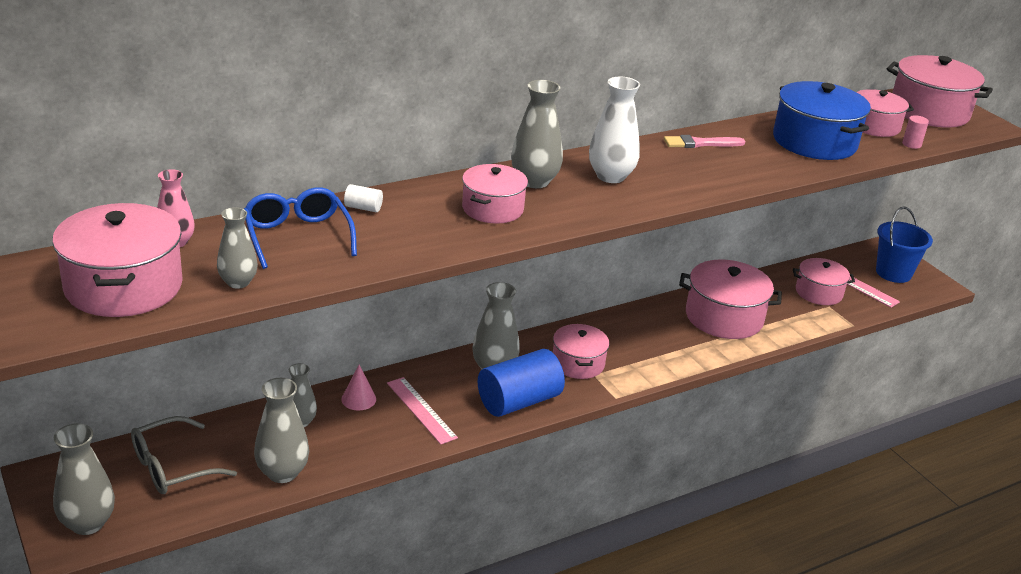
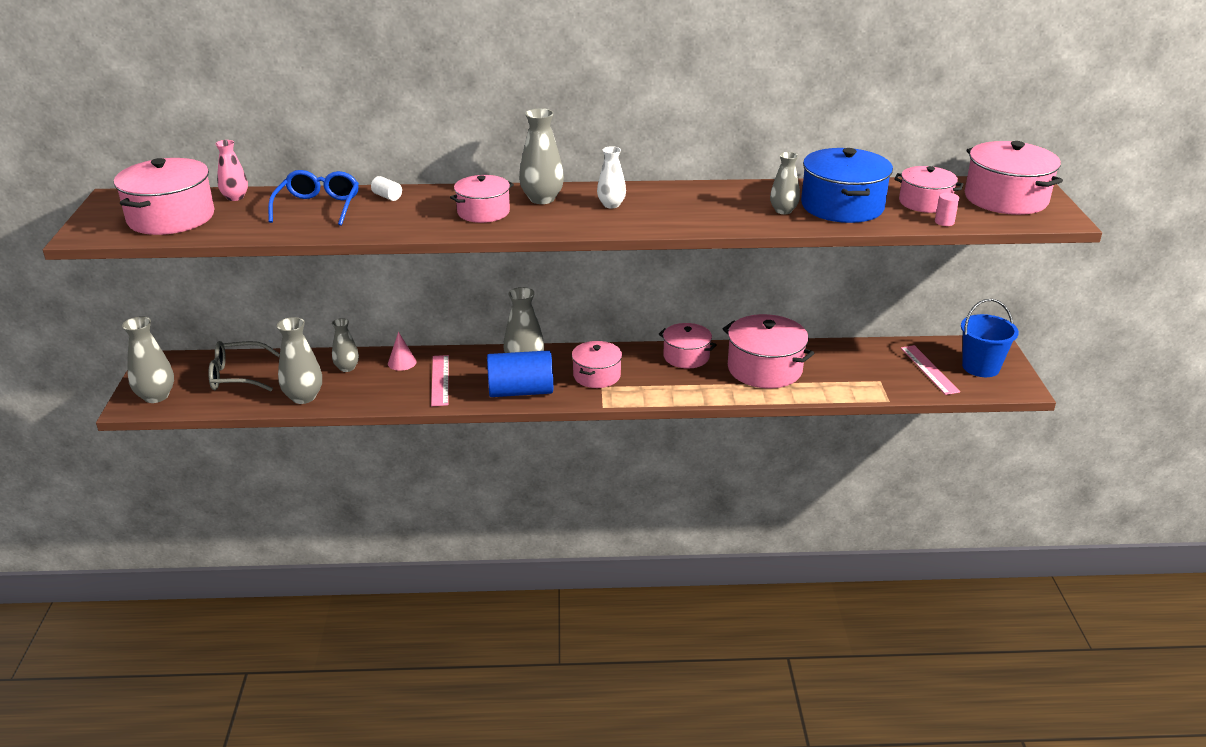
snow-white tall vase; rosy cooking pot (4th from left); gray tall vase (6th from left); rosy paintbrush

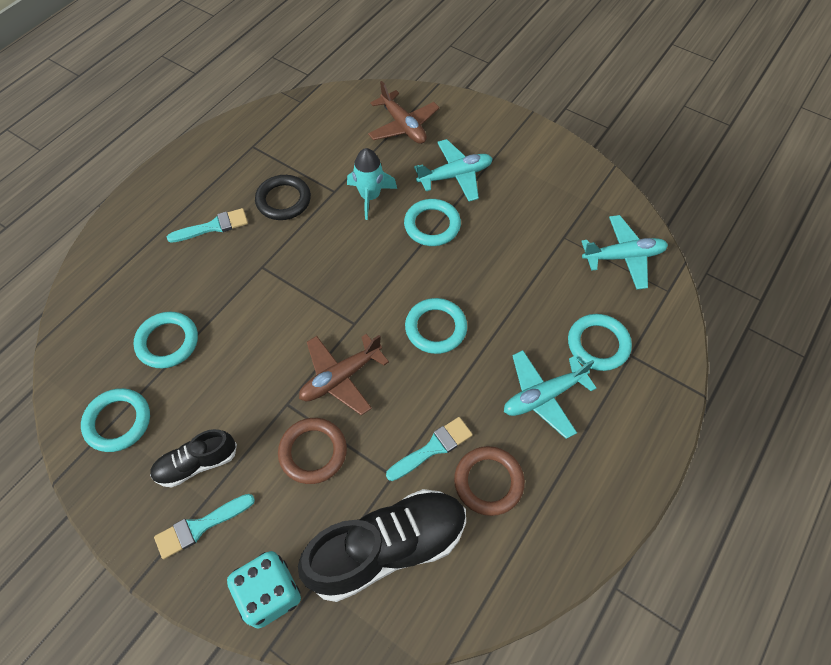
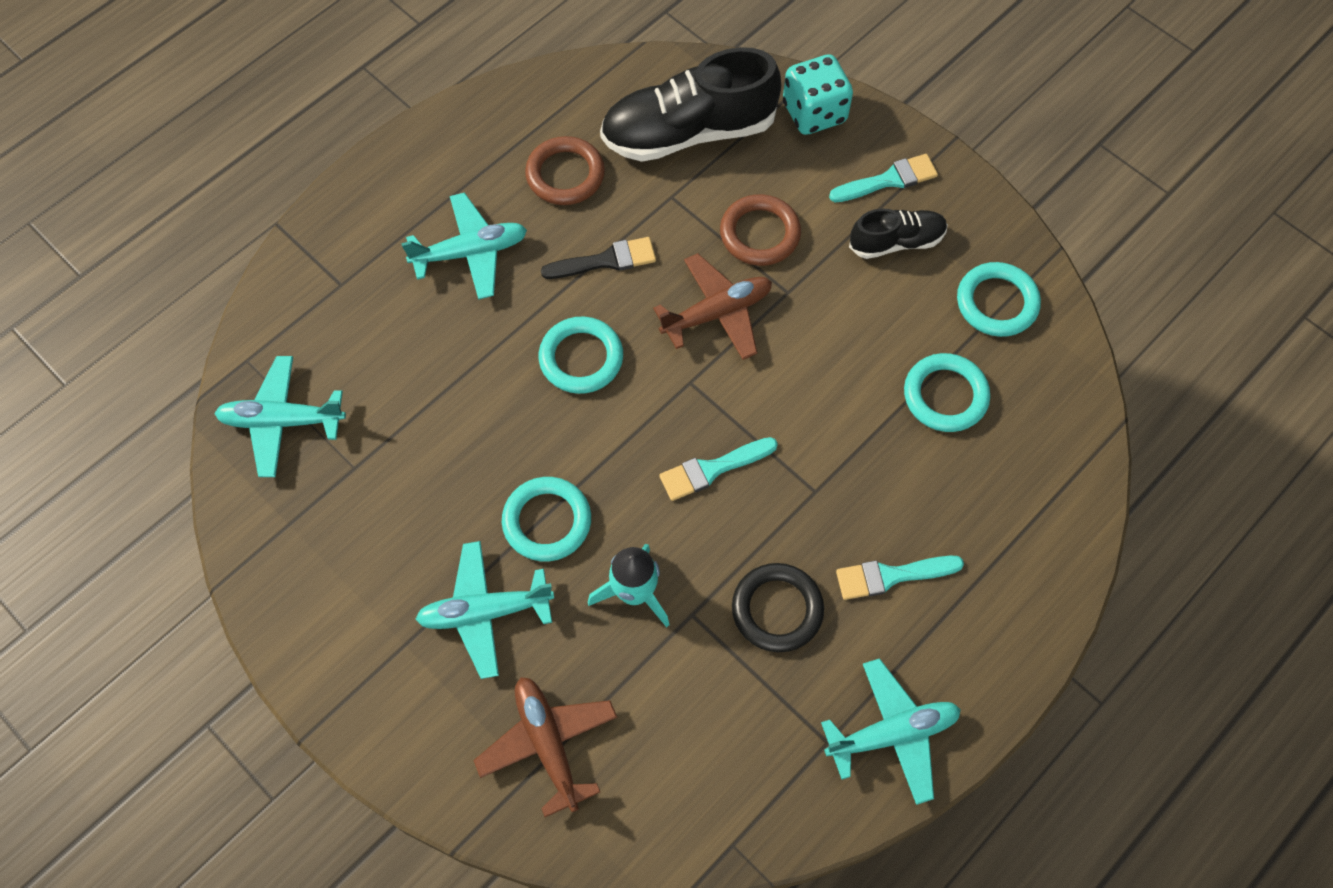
ebony paintbrush; teal paintbrush (1st from left); teal toy plane (4th from left); teal torus (5th from left in the first image)

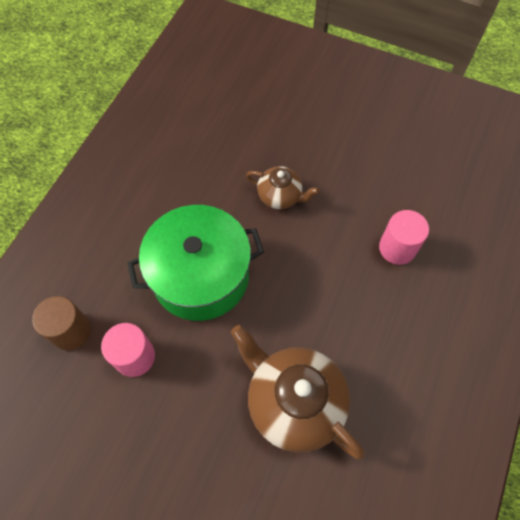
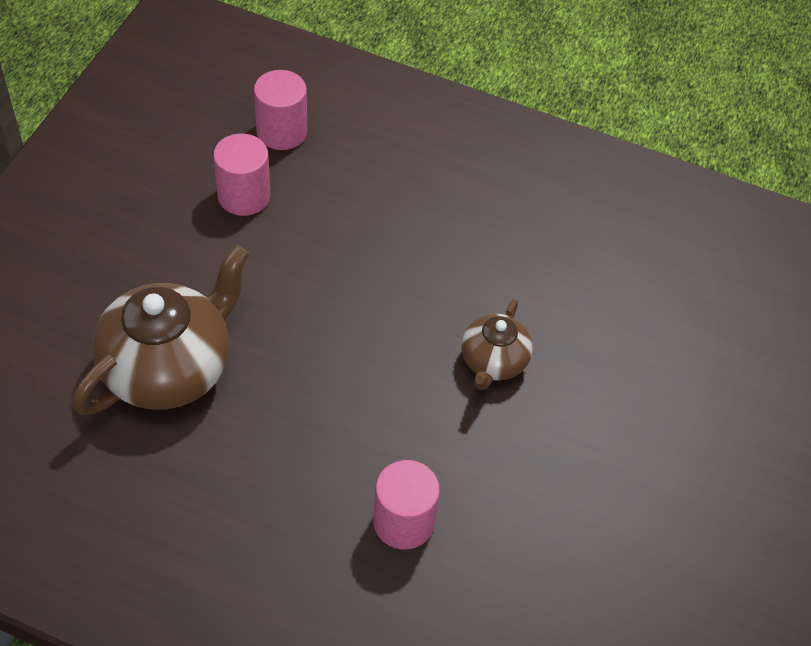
rosy cylinder (2nd from left); green cooking pot

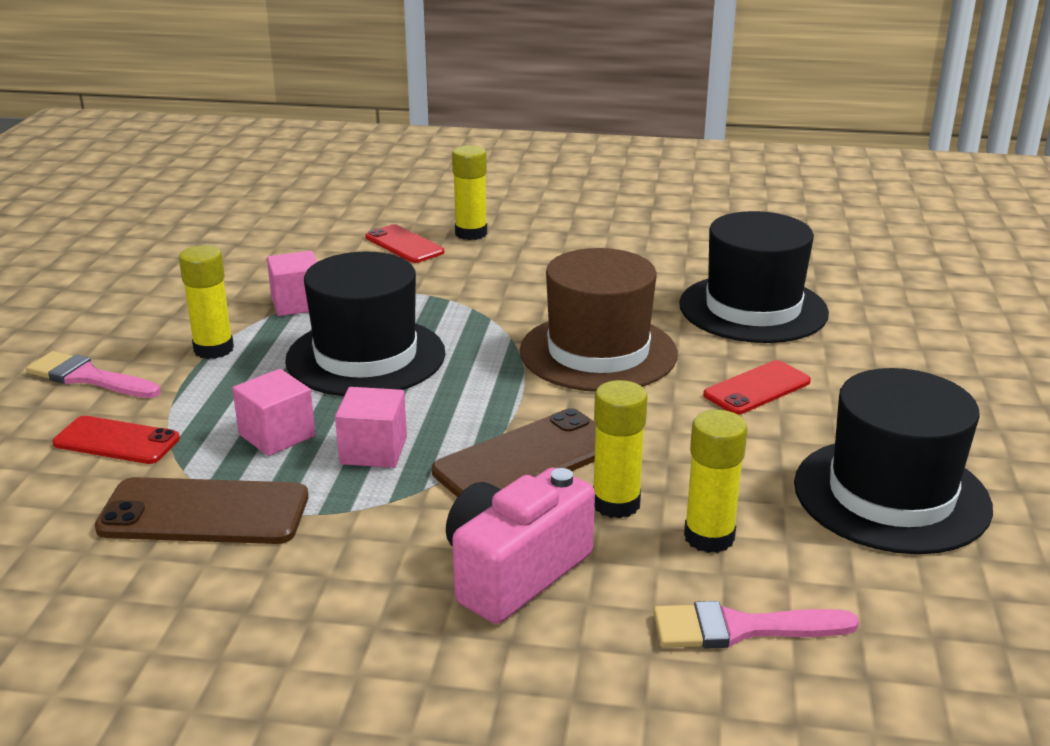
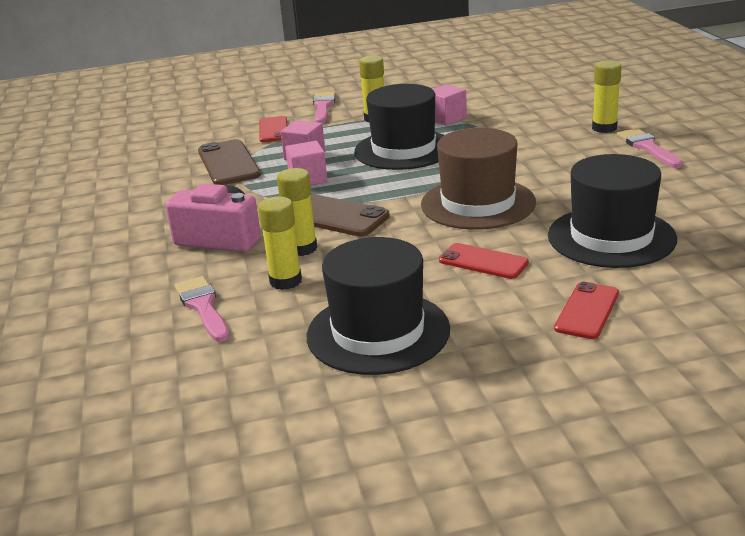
red mobile phone (3rd from left); rosy paintbrush (3rd from left)

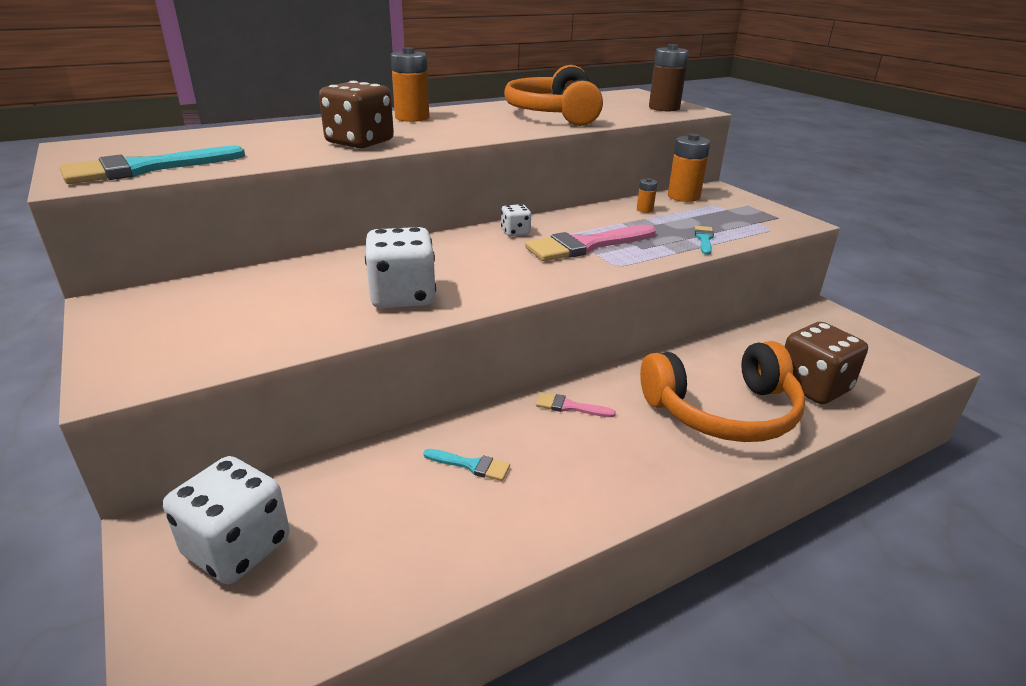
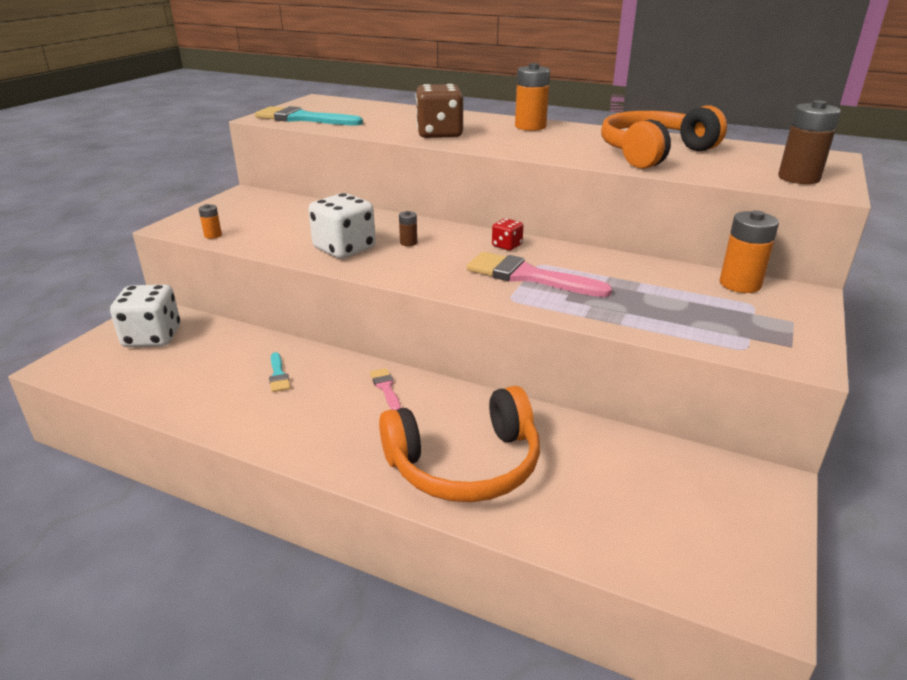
orange power cell (1st from left); orange headset (1st from left); dark brown power cell (1st from left); red dice; teal paintbrush (3rd from left in the first image); dark brown dice (2nd from left in the first image)

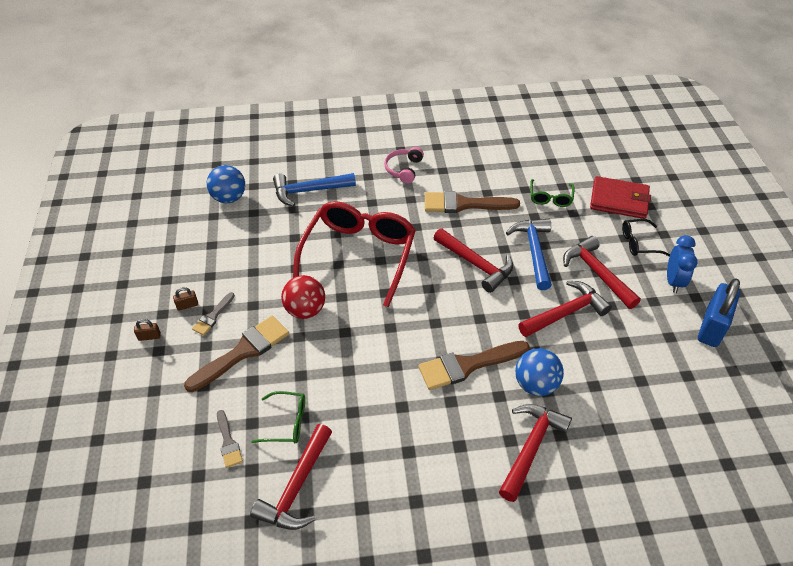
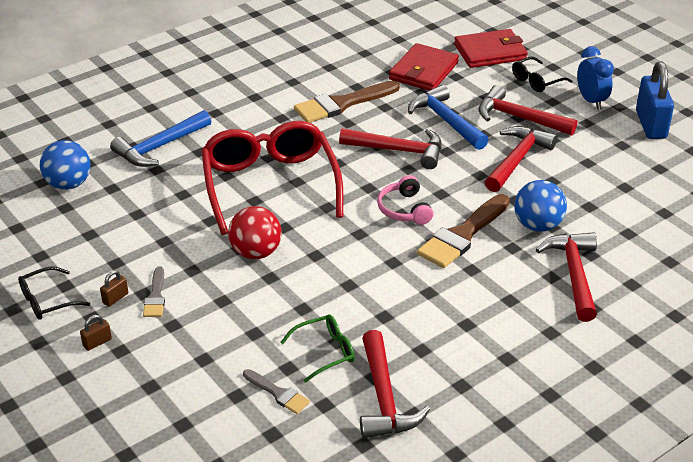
ebony spectacles (1st from left); rosy headset; red wallet (1st from left); dark brown paintbrush (1st from left in the first image)

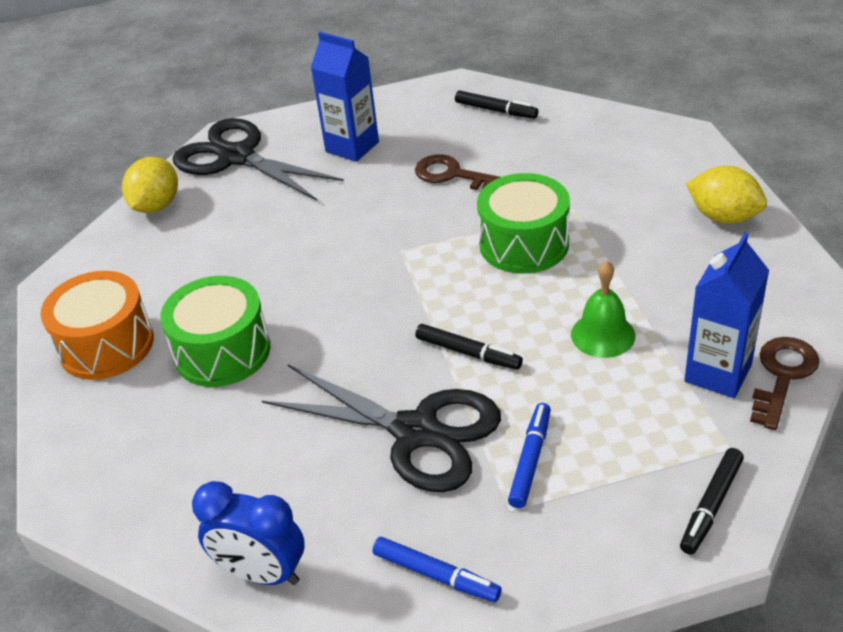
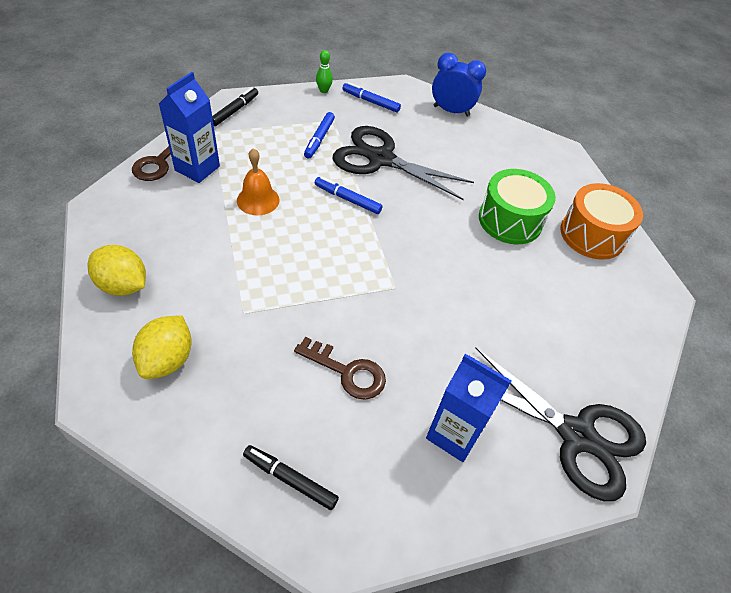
yellow citrus fruit (2nd from left); orange school bell; blue marker pen (2nd from left); green tenpin; green snare drum (2nd from left in the first image)

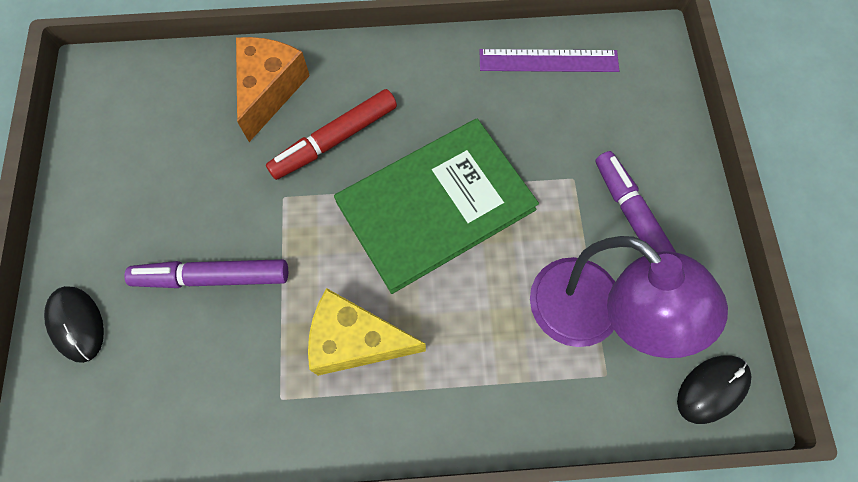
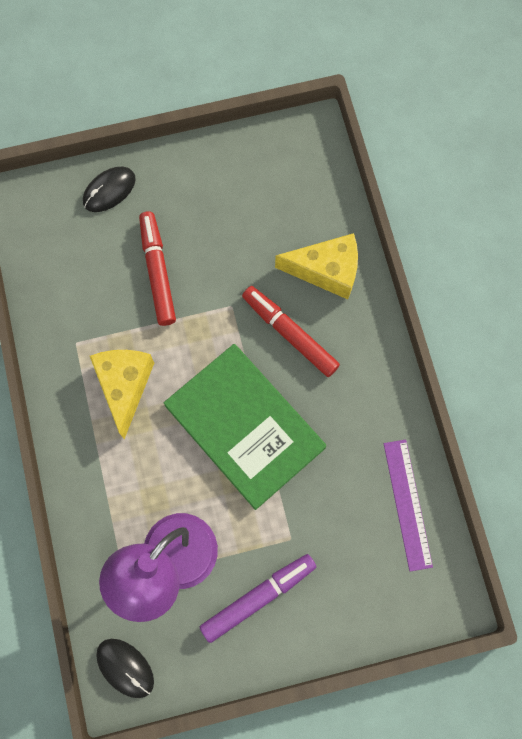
red marker pen (1st from left); yellow cheese (2nd from left)

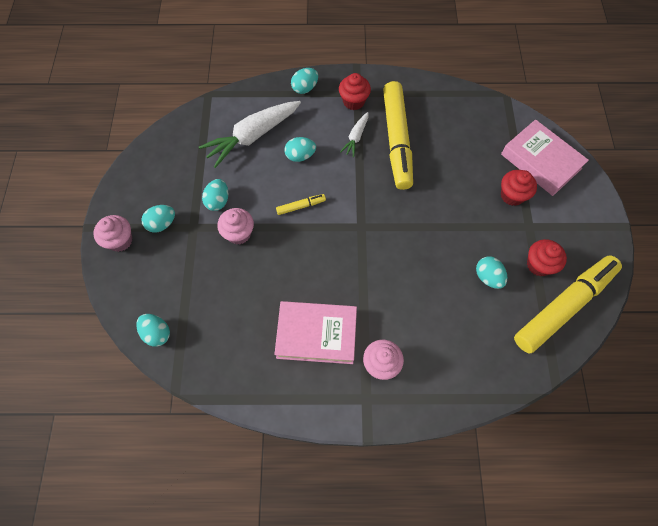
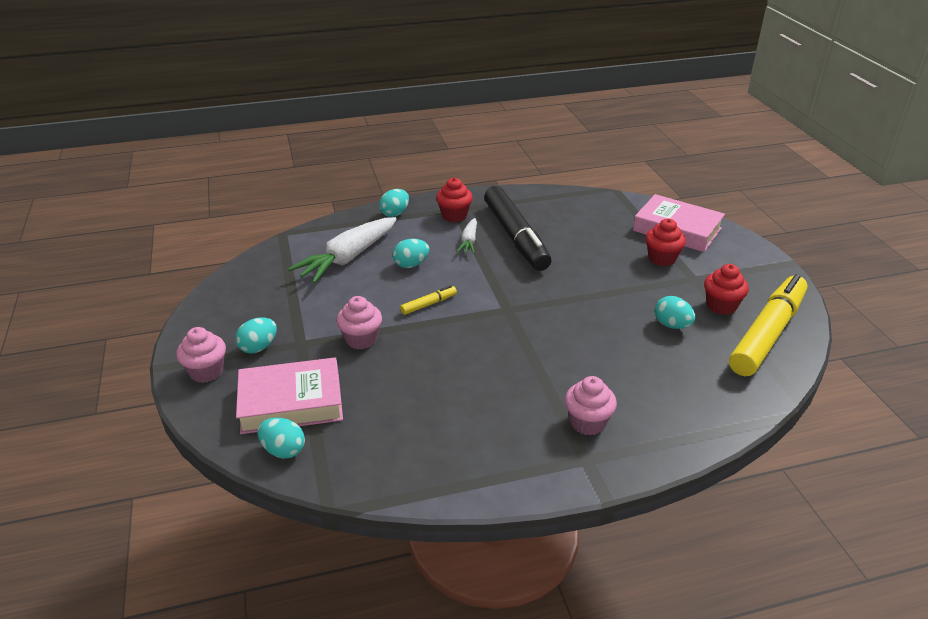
rosy hardcover (1st from left); ebony marker pen; teal egg shape (3rd from left in the first image)

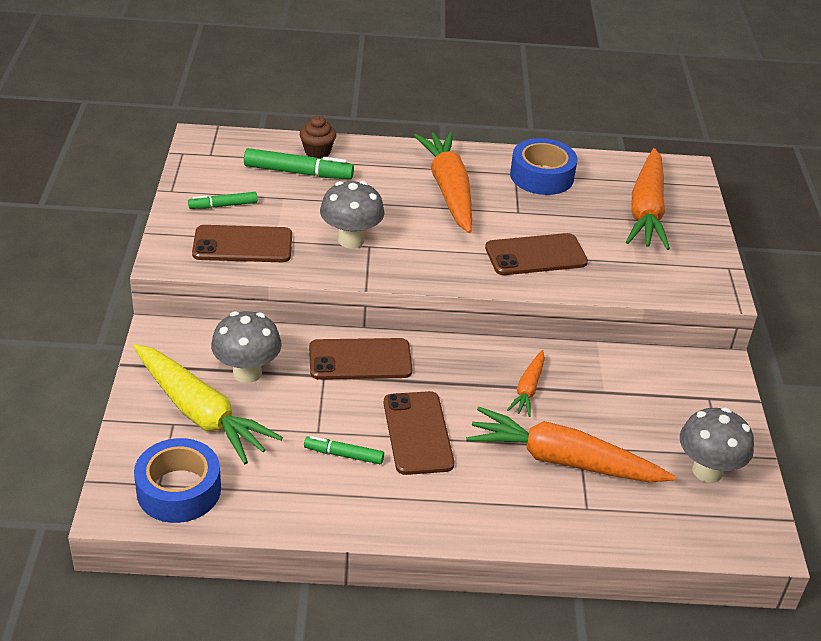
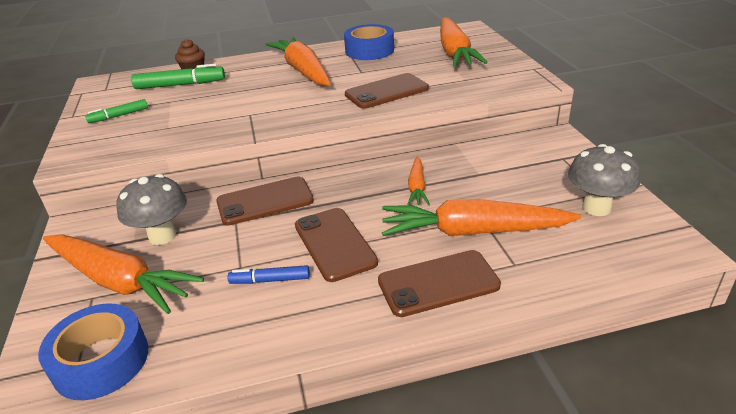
orange toy carrot (1st from left); blue marker pen; dark brown mobile phone (4th from left); gray mushroom (2nd from left in the first image)

